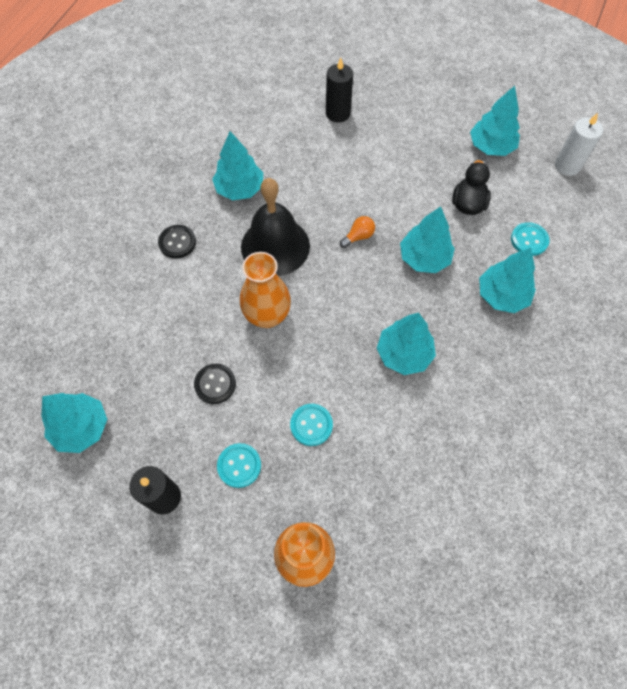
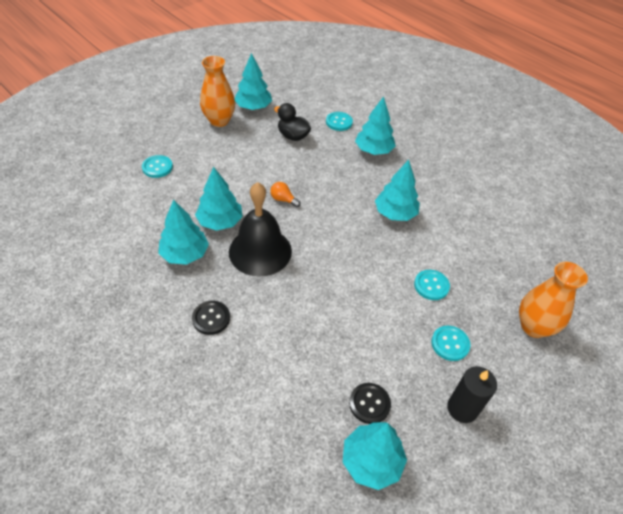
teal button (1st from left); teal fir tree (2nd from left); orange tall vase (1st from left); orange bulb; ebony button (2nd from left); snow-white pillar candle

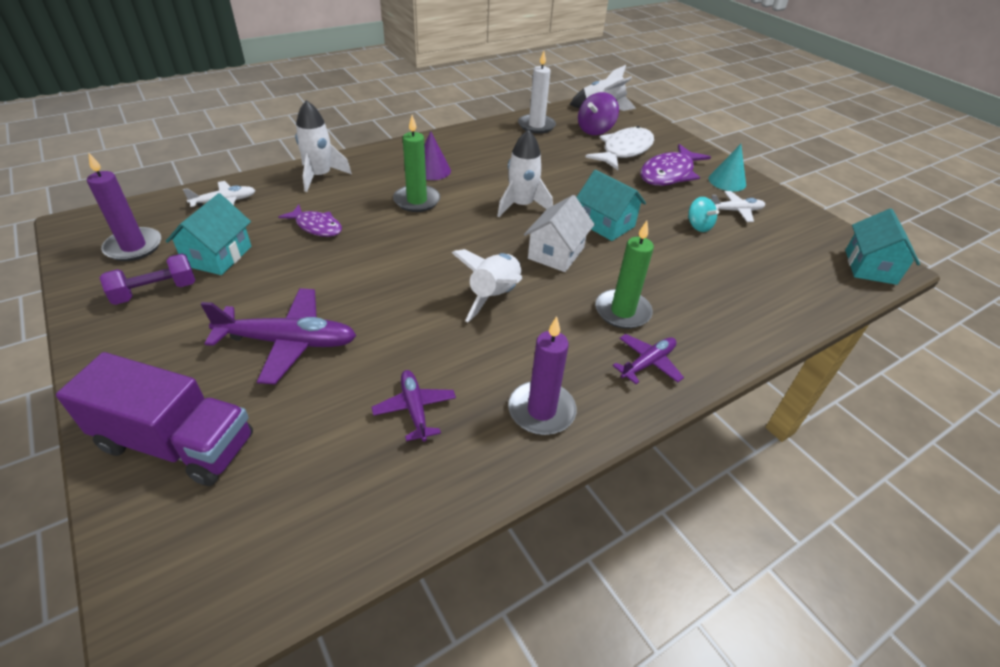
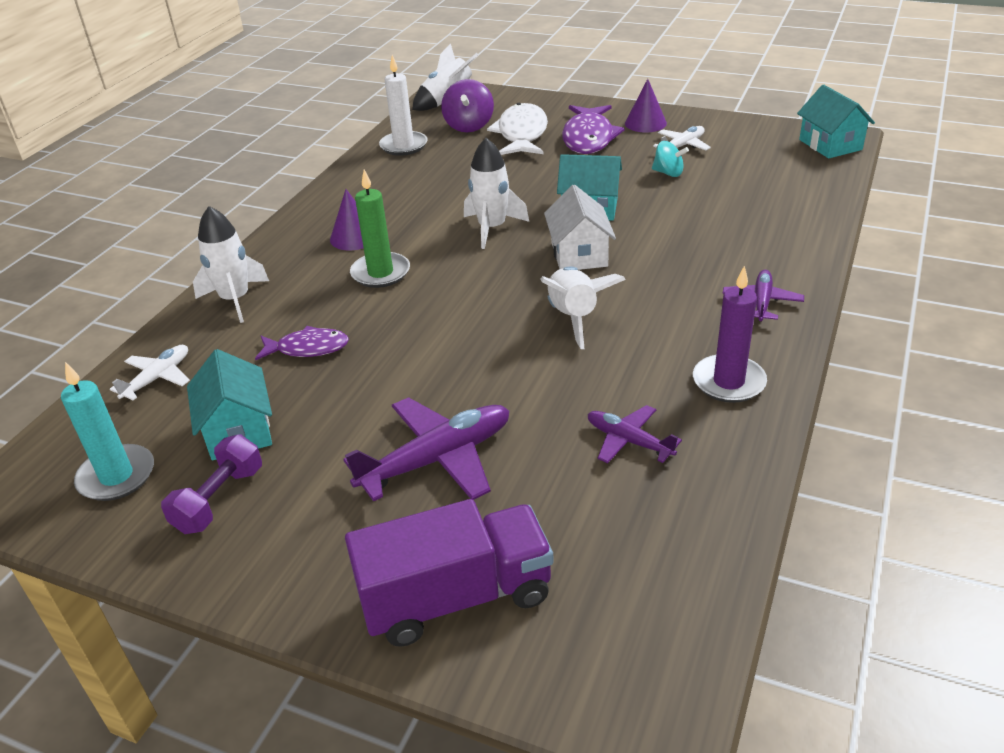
teal pillar candle; violet cone (2nd from left); green pillar candle (2nd from left in the first image)

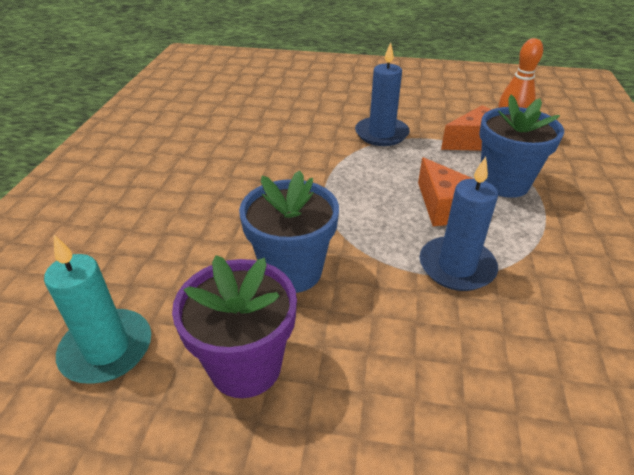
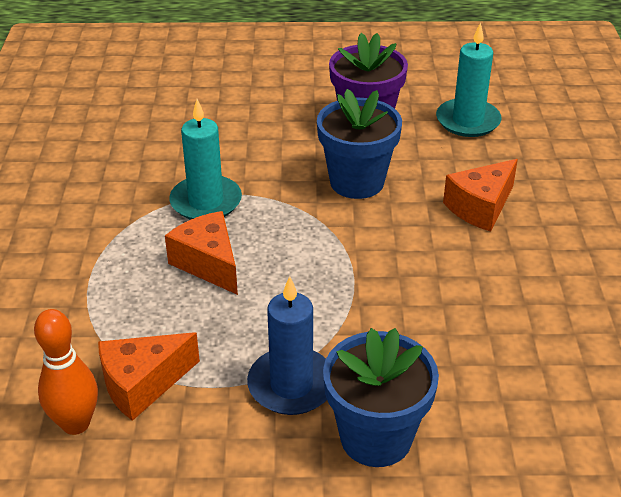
teal pillar candle (1st from left); blue plant pot (2nd from left); orange cheese (3rd from left)

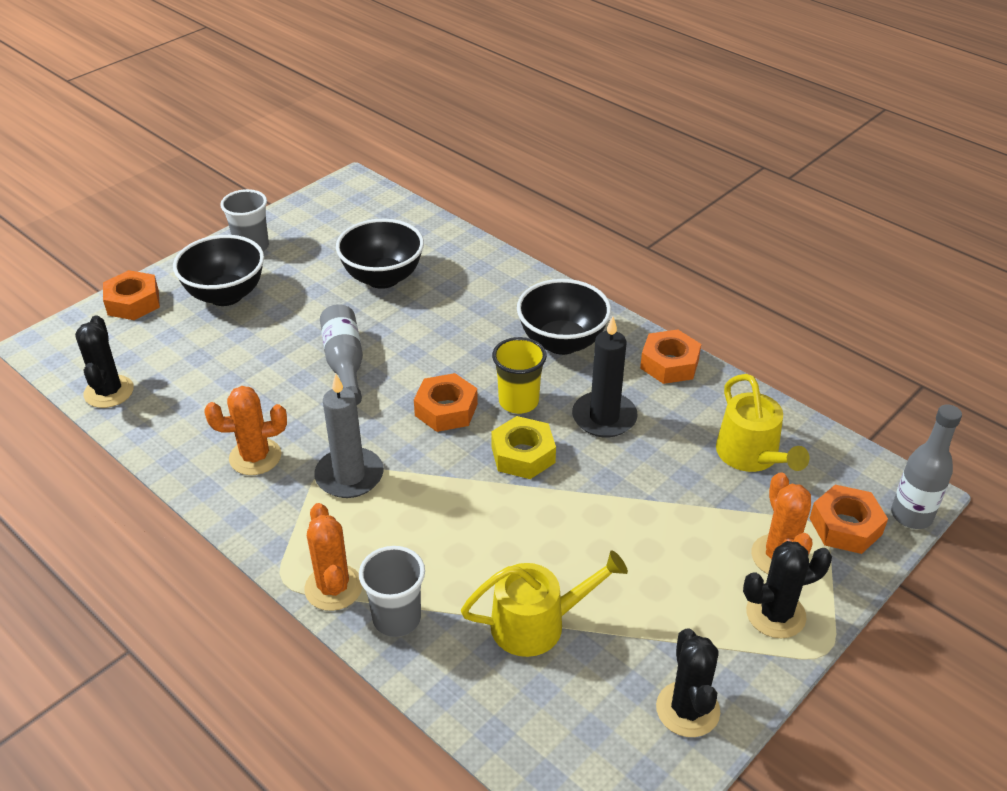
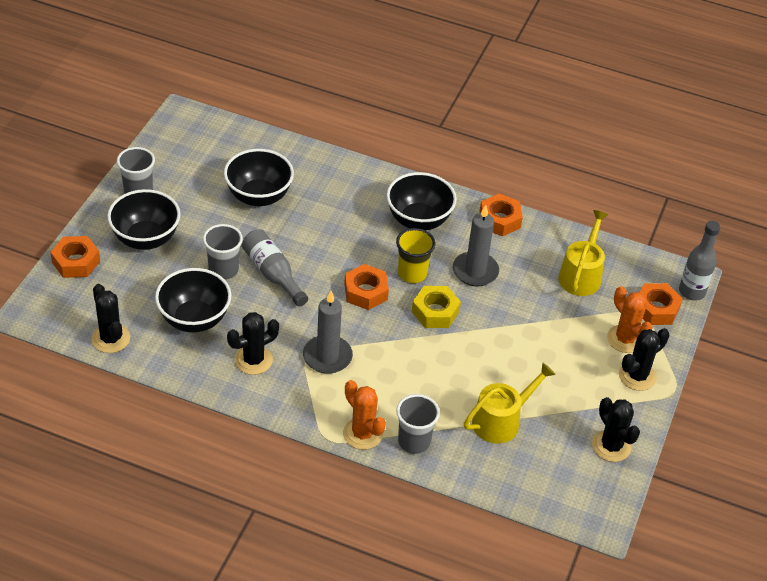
ebony deep dish (2nd from left); gray beaker (2nd from left); ebony cactus (2nd from left); gray pillar candle (2nd from left); yellow watering can (2nd from left)

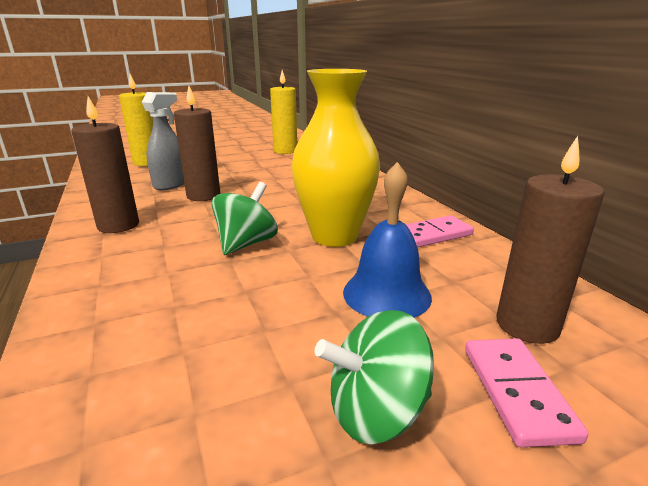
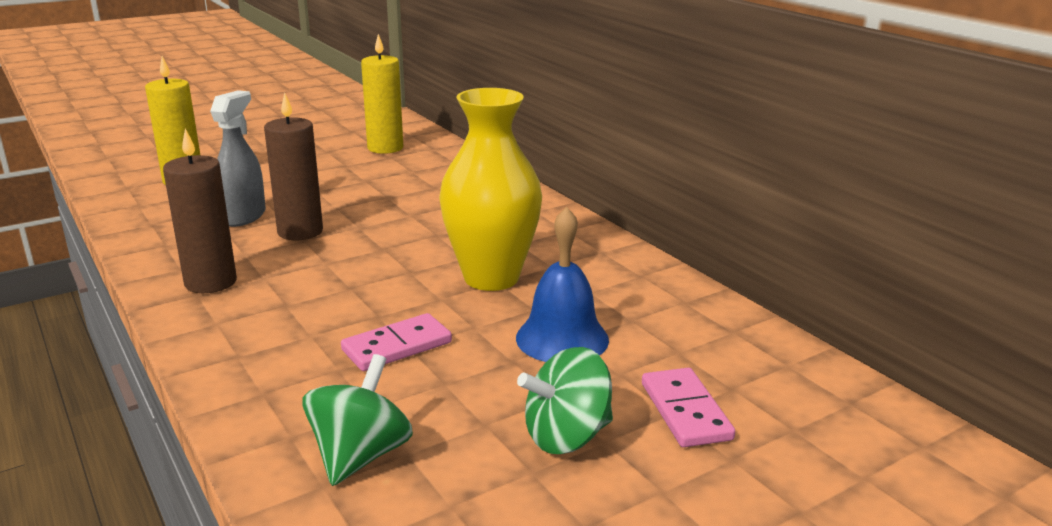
green spinning top (1st from left); rosy domino tile (1st from left); dark brown pillar candle (3rd from left in the first image)

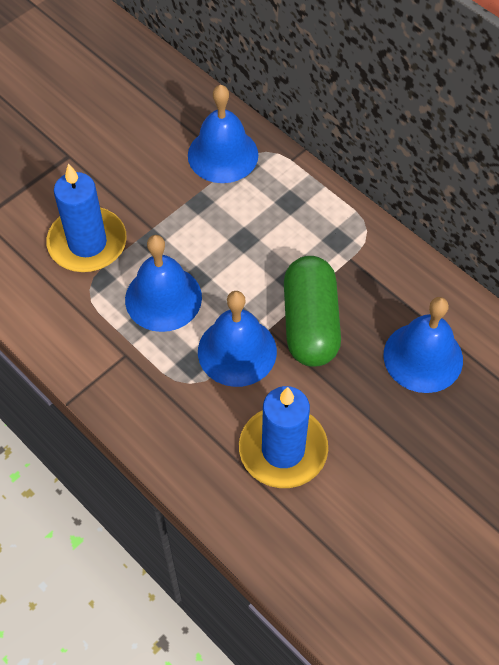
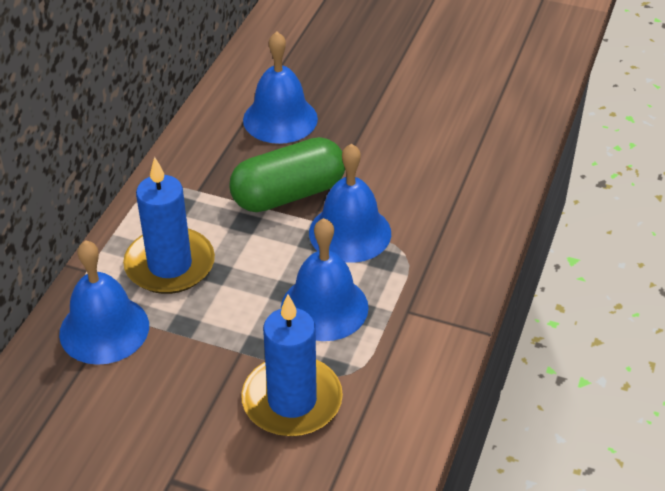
blue pillar candle (1st from left)

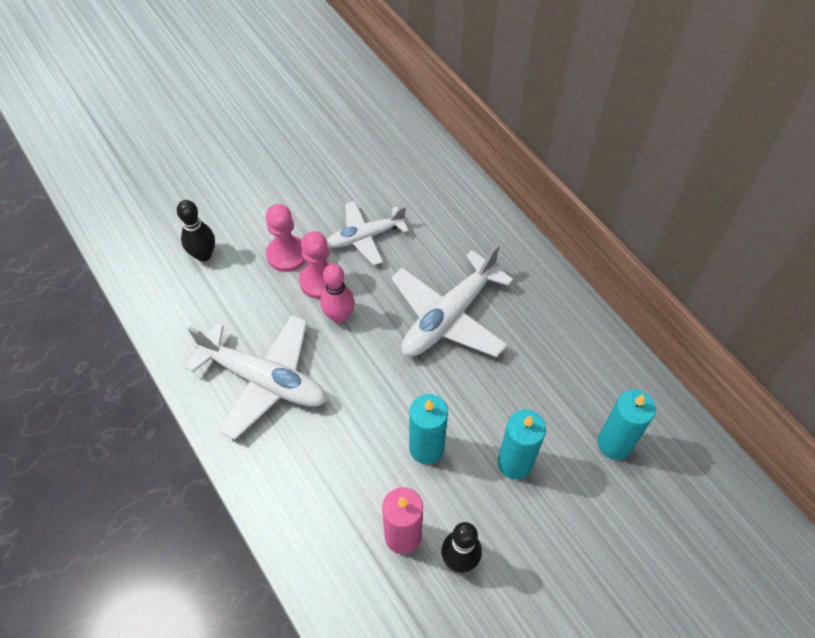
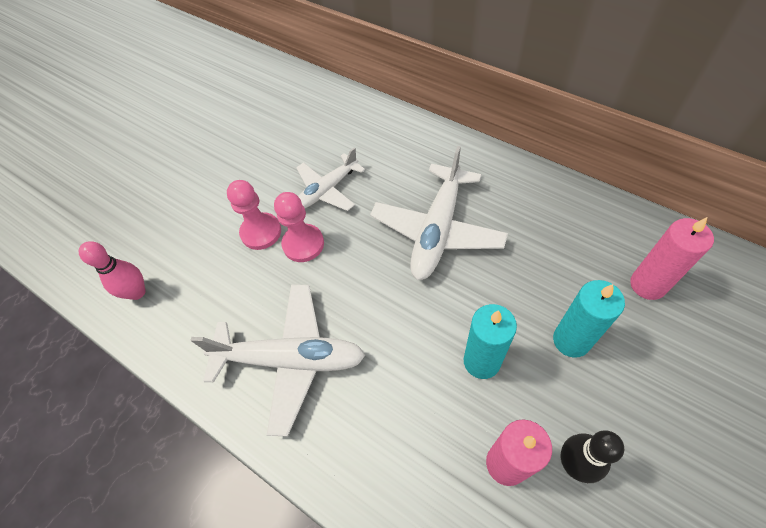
rosy tenpin; rosy pillar candle (2nd from left); ebony tenpin (1st from left in the first image)

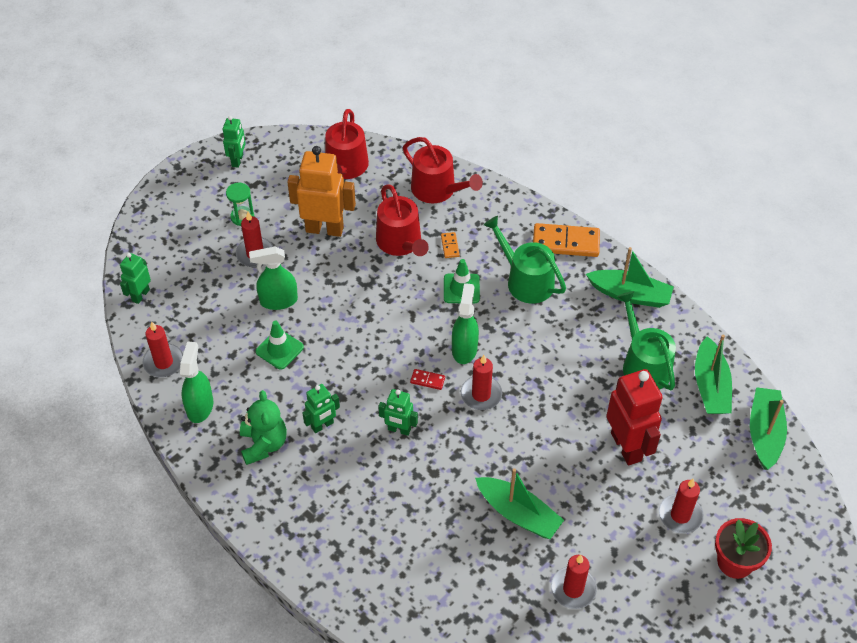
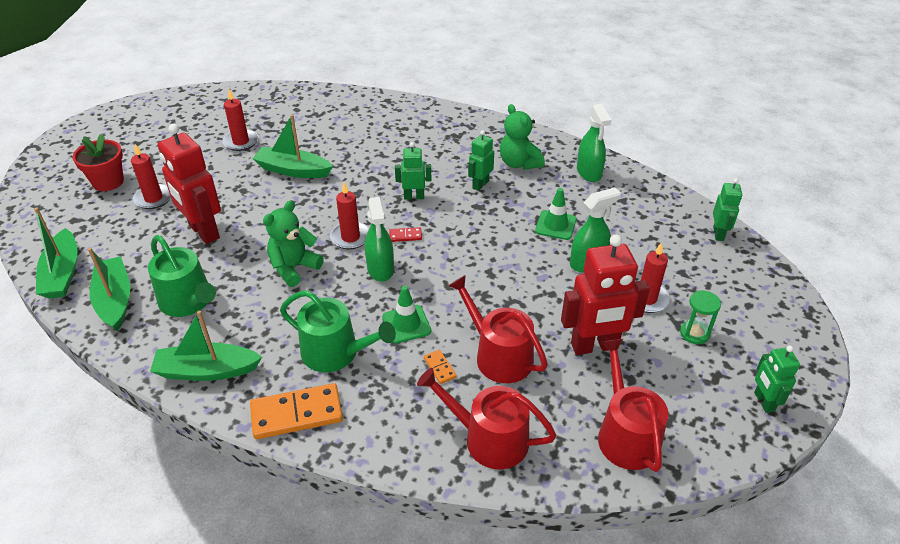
green stuffed bear (1st from left); red robot (2nd from left); red pillar candle (1st from left in the first image)

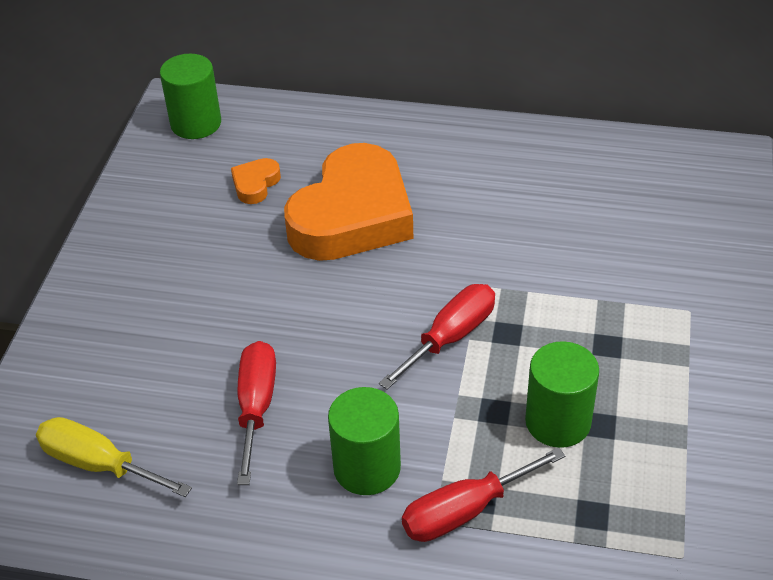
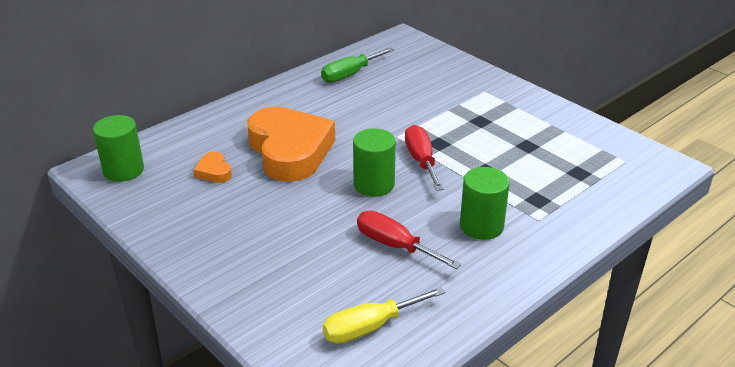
green screwdriver; green cylinder (2nd from left); red screwdriver (3rd from left in the first image)

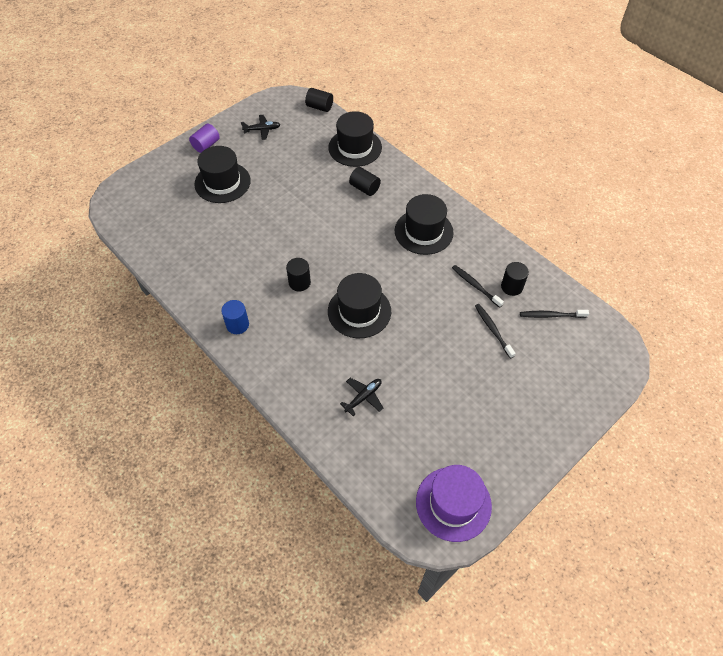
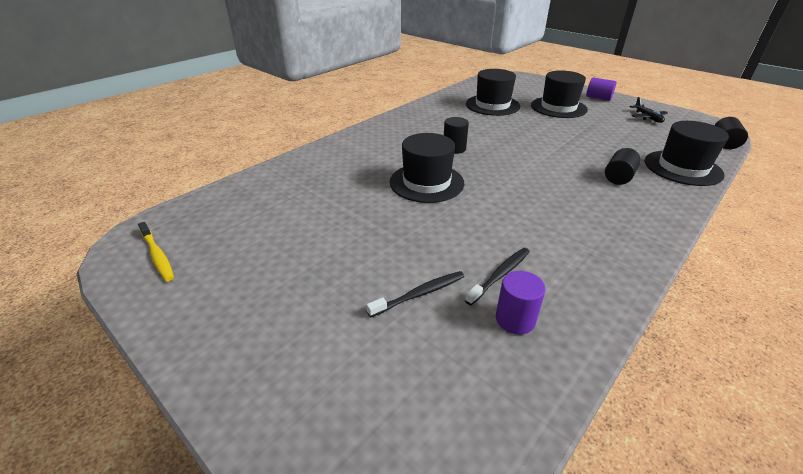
yellow tooth brush; ebony top hat (2nd from left); violet cylinder (1st from left); blue cylinder; ebony toy plane (2nd from left in the first image); ebony tooth brush (3rd from left in the first image)

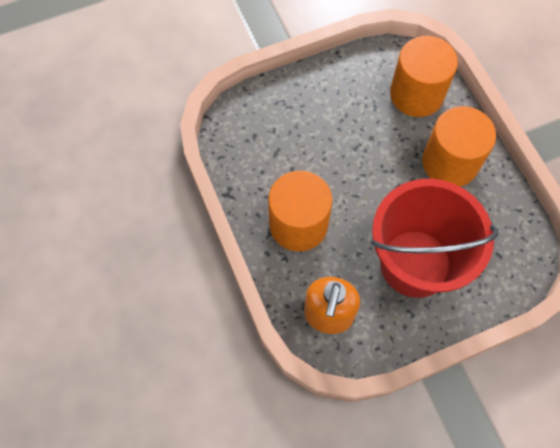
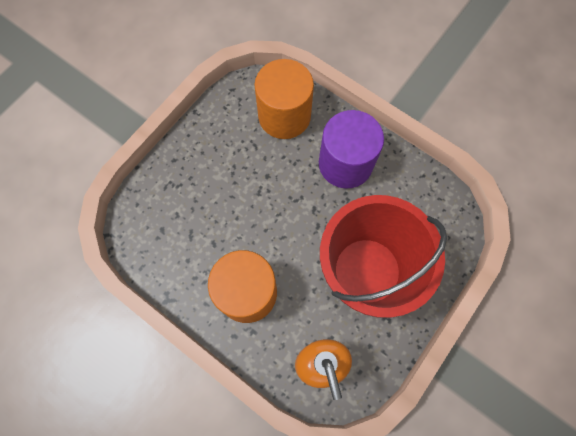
violet cylinder

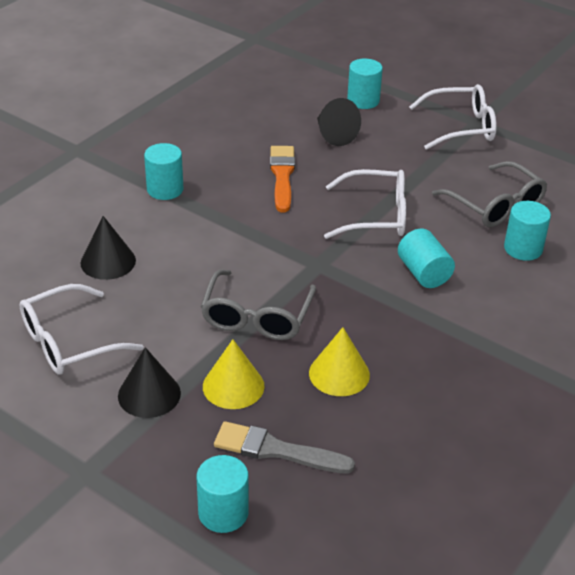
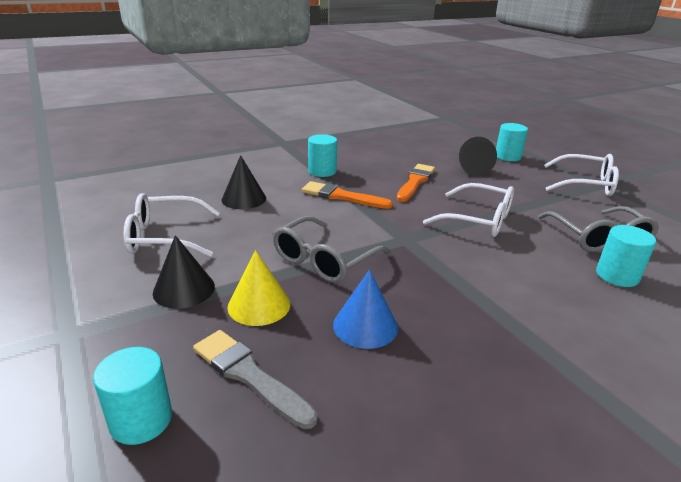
orange paintbrush (1st from left); blue cone; teal cylinder (4th from left in the first image)

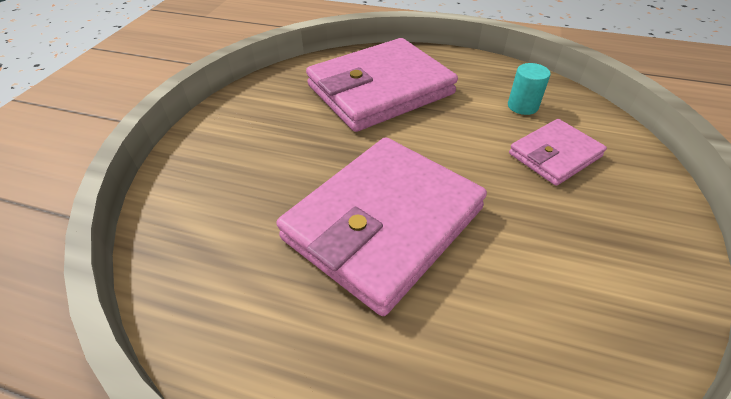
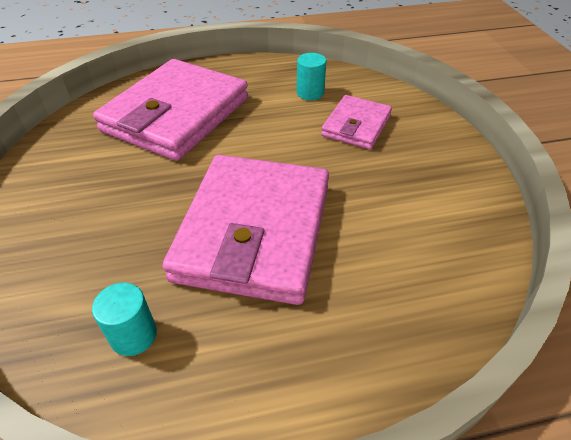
teal cylinder (1st from left)

